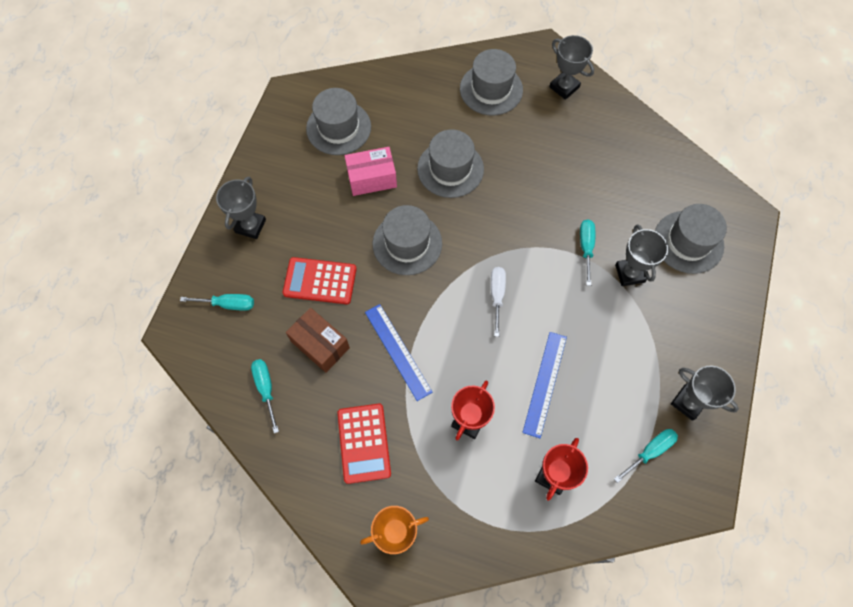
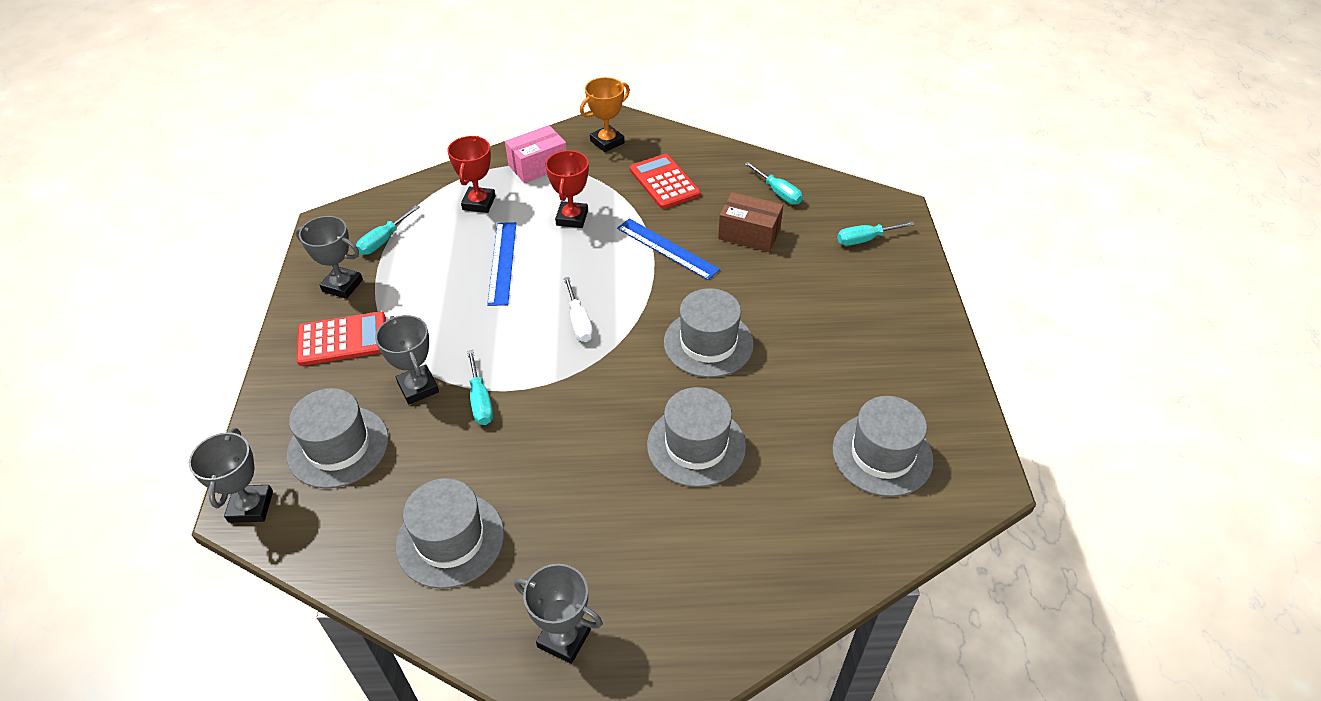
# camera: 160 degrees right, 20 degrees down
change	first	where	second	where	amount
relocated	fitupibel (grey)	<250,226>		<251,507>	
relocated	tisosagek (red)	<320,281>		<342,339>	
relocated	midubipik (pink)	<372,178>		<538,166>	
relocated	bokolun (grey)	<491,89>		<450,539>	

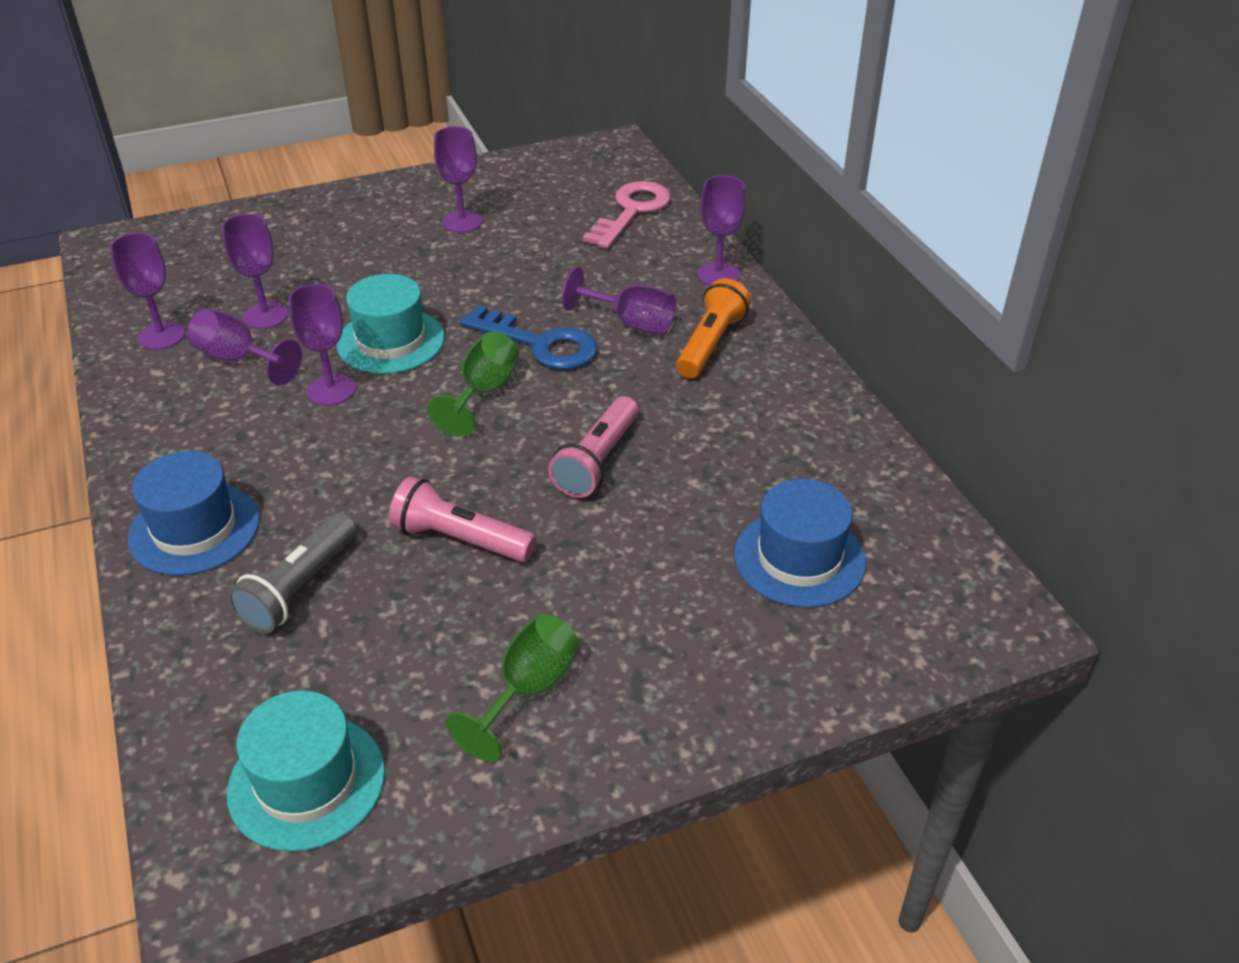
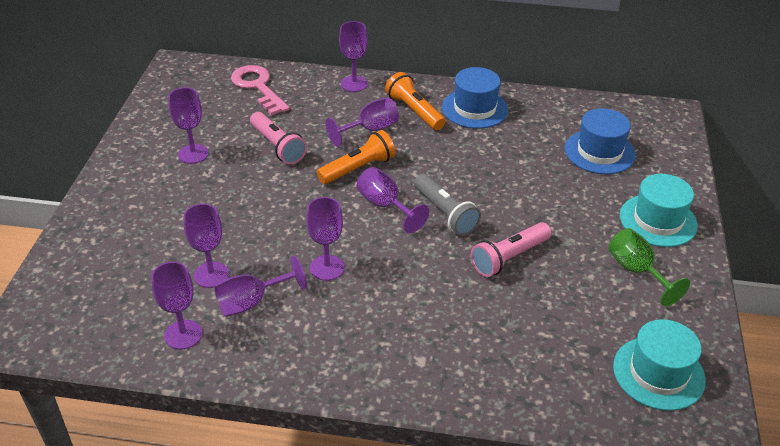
# camera: 60 degrees left, 0 degrees up
change	first	where	second	where	amount
relocated	bokolun (blue)	<194,529>		<475,108>	
relocated	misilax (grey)	<299,587>		<445,213>	
relocated	bokolun (turquoise)	<391,341>		<658,220>	
colour	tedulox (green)	<483,392>	tedulox (purple)	<385,206>	
exchanged	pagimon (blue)	<540,344>	misilax (orange)	<358,168>	
relocated	misilax (pink)	<597,461>		<277,146>	

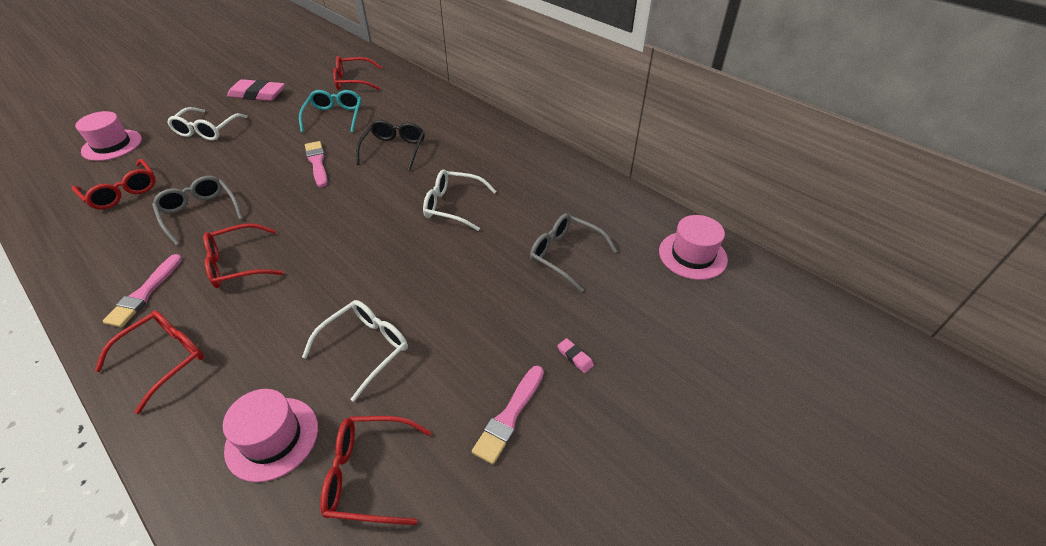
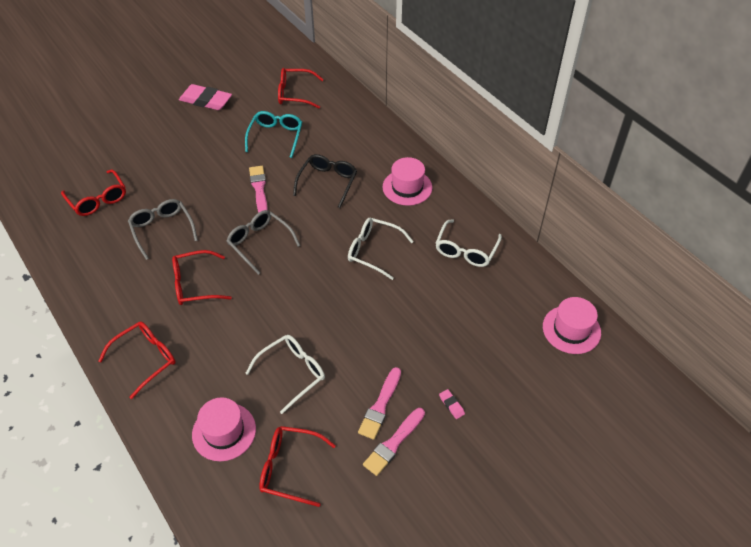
# camera: 10 degrees right, 5 degrees up
change	first	where	second	where	amount
relocated	bokolun (pink)	<112,145>		<407,187>	
relocated	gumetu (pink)	<144,293>		<380,406>	
relocated	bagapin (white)	<207,130>		<466,250>	
relocated	bagapin (grey)	<565,255>		<259,243>	

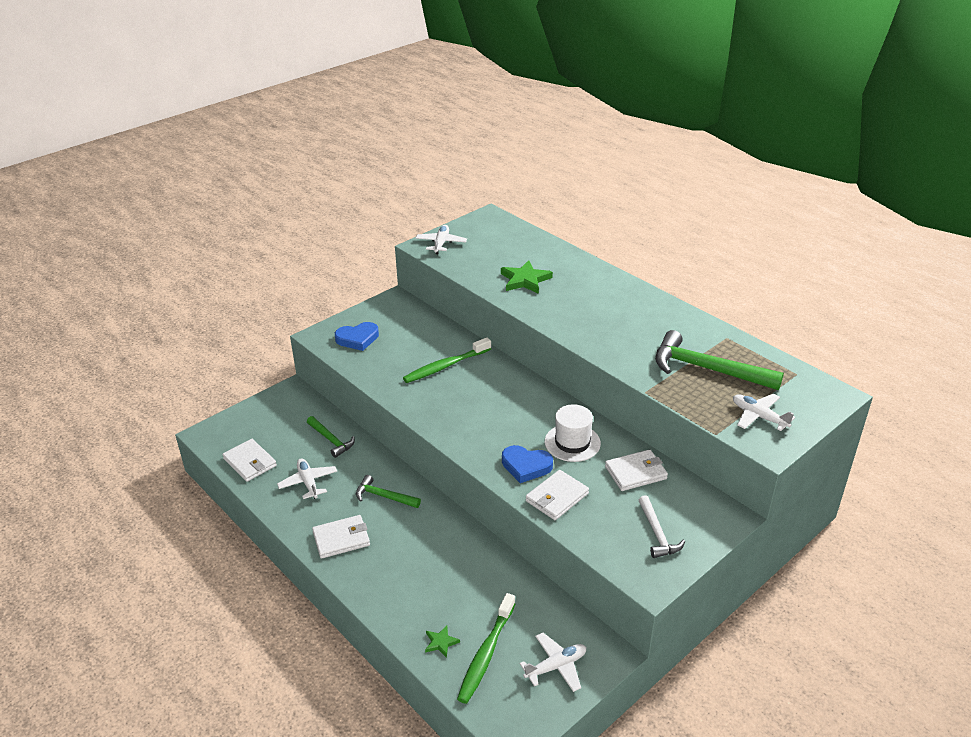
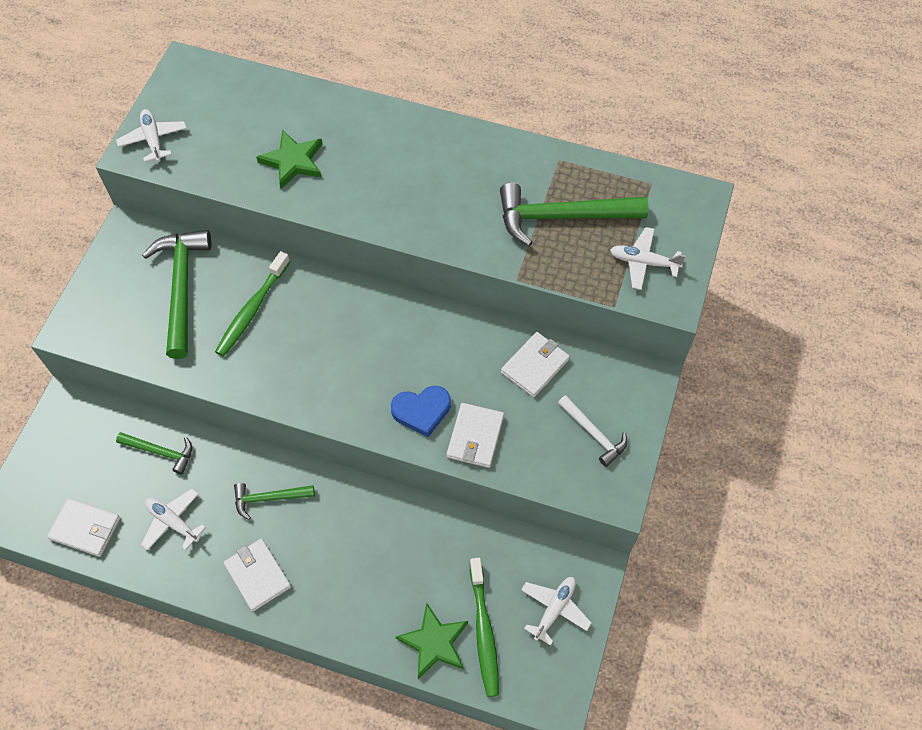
# camera: 30 degrees left, 25 degrees up
change	first	where	second	where	amount
spun	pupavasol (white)	<341,539>		<258,575>	75 degrees counterclockwise
missing	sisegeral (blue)	<357,339>			
size	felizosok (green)	<441,642>		<434,642>	x1.90
missing	bokolun (white)	<572,442>			
appeared			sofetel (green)	<181,288>	

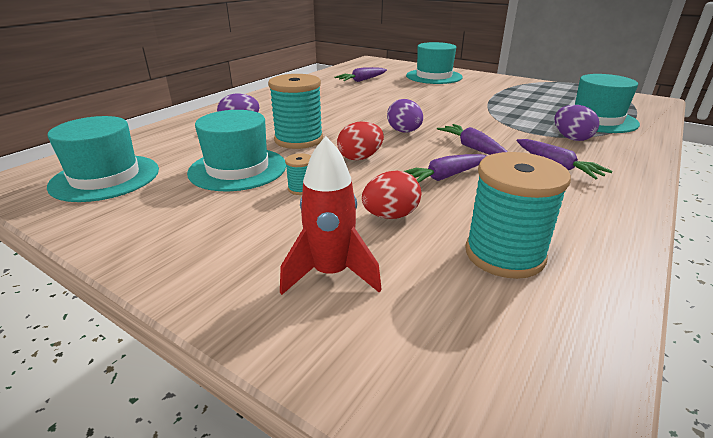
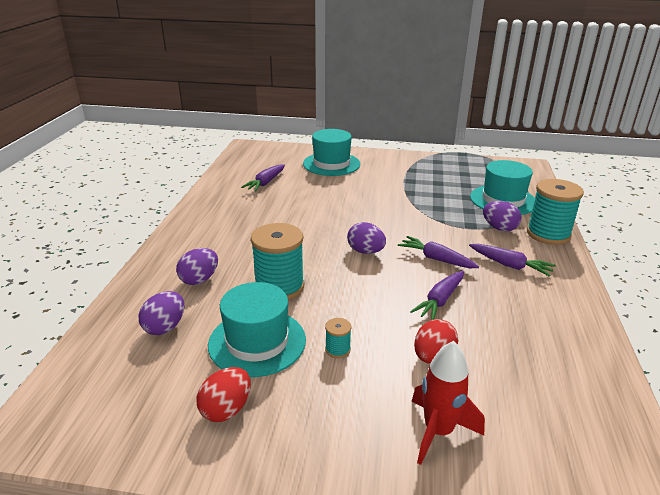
# camera: 25 degrees left, 0 degrees up
change	first	where	second	where	amount
missing	bokolun (turquoise)	<105,177>			
relocated	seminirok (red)	<360,158>		<226,409>	
relocated	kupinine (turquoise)	<504,254>		<548,234>	
appeared			seminirok (purple)	<165,327>	

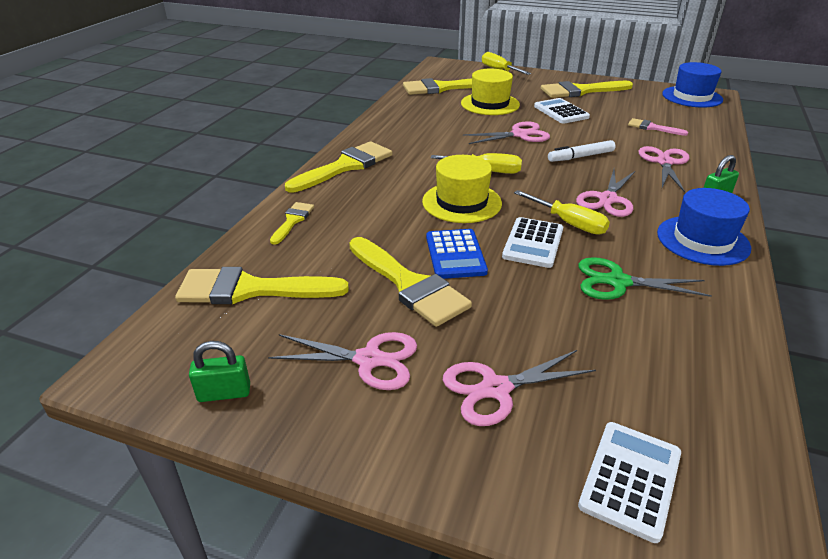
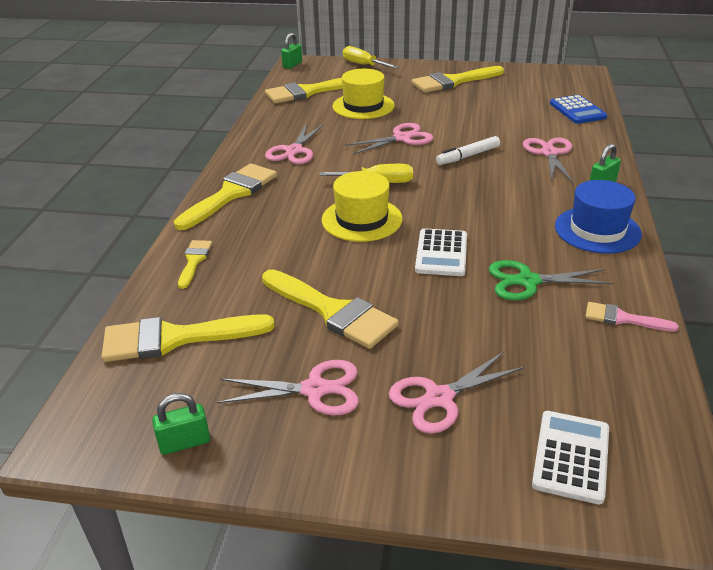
# camera: 10 degrees left, 0 degrees up
change	first	where	second	where	amount
relocated	tisosagek (blue)	<455,254>		<577,110>	
missing	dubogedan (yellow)	<569,223>			
missing	tisosagek (white)	<561,112>			
relocated	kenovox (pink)	<607,199>		<294,151>	
relocated	gumetu (pink)	<652,128>		<622,318>	
missing	bokolun (blue)	<692,97>			
appeared			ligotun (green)	<292,65>	

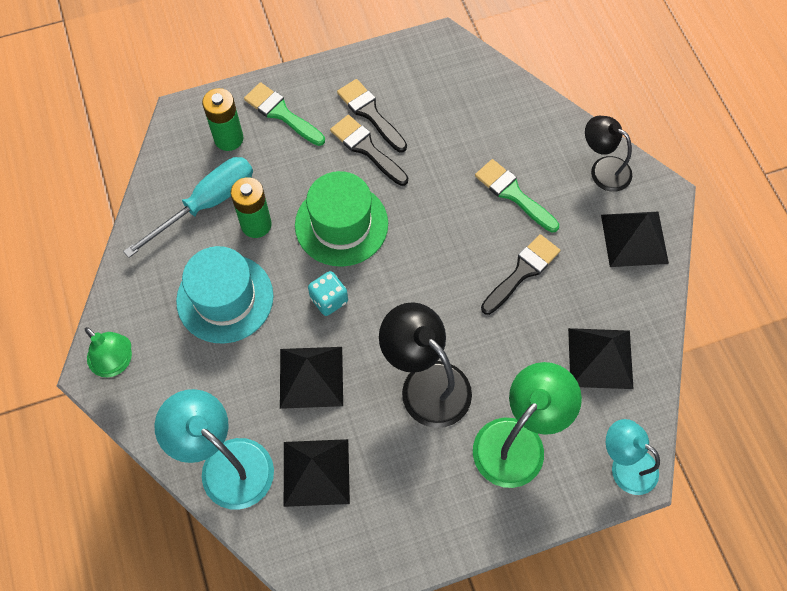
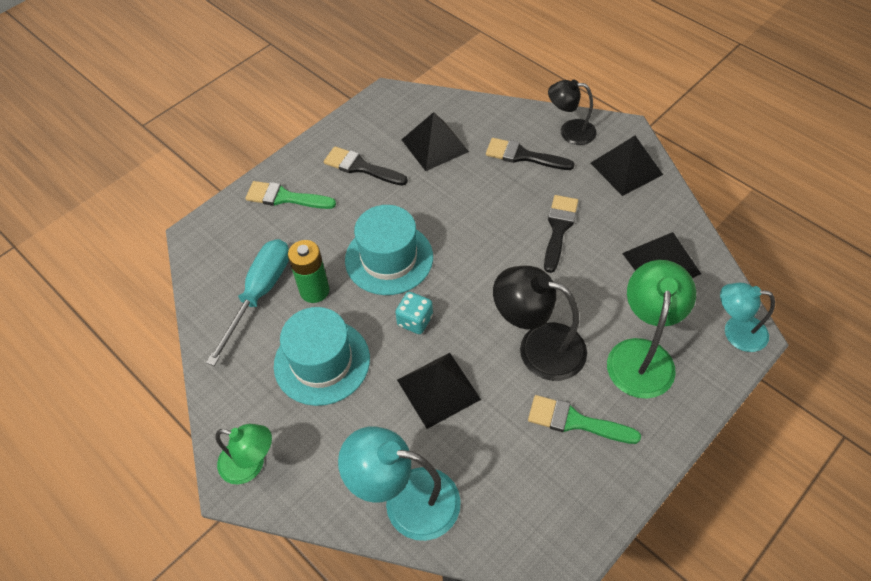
# camera: 25 degrees left, 10 degrees down
change	first	where	second	where	amount
missing	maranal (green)	<228,139>			
relocated	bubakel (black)	<316,472>		<434,145>	
colour	bokolun (green)	<341,224>	bokolun (turquoise)	<389,258>	
relocated	gumetu (black)	<366,148>		<523,156>	
relocated	gumetu (green)	<513,194>		<575,421>	

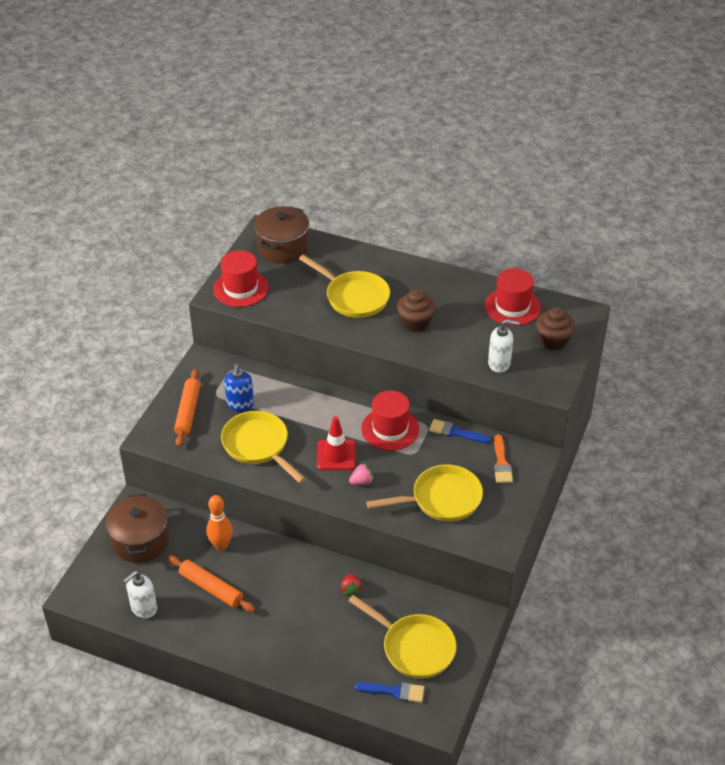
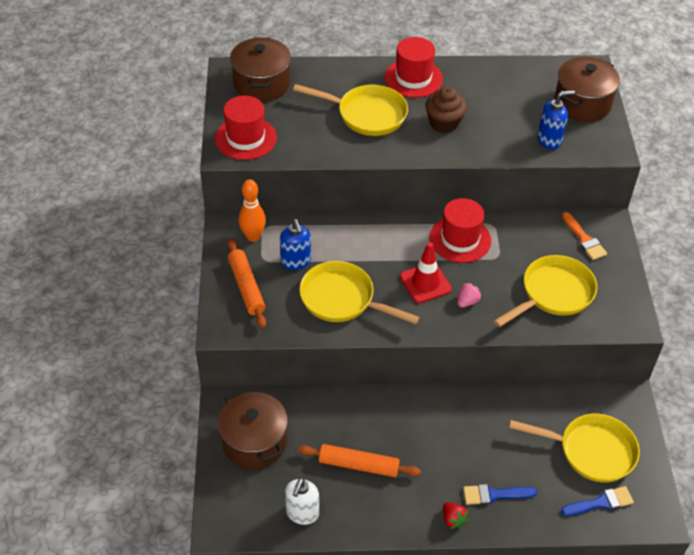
# camera: 25 degrees left, 5 degrees up
change	first	where	second	where	amount
relocated	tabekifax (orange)	<221,545>		<253,236>	
relocated	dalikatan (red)	<351,590>		<453,519>	
relocated	gumetu (blue)	<455,432>		<494,495>	
relocated	bokolun (red)	<512,307>		<413,78>	
colour	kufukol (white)	<499,363>	kufukol (blue)	<549,140>	
exchanged	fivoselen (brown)	<553,341>	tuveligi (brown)	<582,103>	

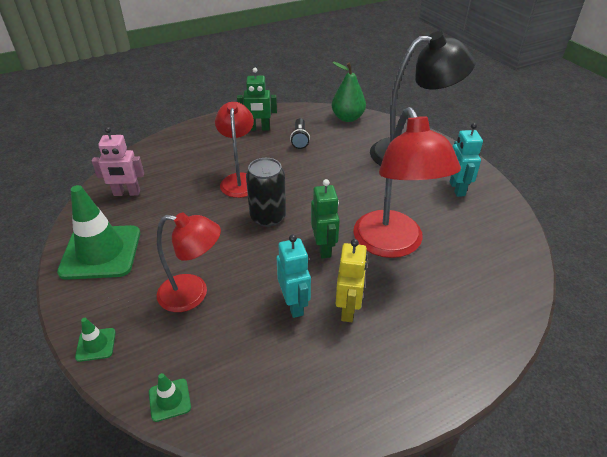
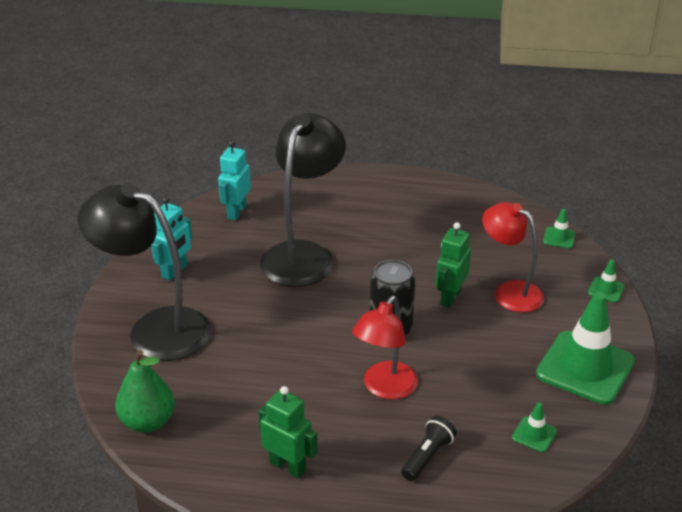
# camera: 145 degrees left, 5 degrees down
change	first	where	second	where	amount
exchanged	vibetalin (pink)	<127,193>	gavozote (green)	<534,434>	
relocated	vibetalin (turquoise)	<294,304>		<236,212>	
relocated	misilax (black)	<300,139>		<427,456>	
relocated	vibetalin (green)	<324,248>		<450,297>	
missing	vibetalin (yellow)	<348,309>			
colour	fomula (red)	<393,245>	fomula (black)	<303,255>	

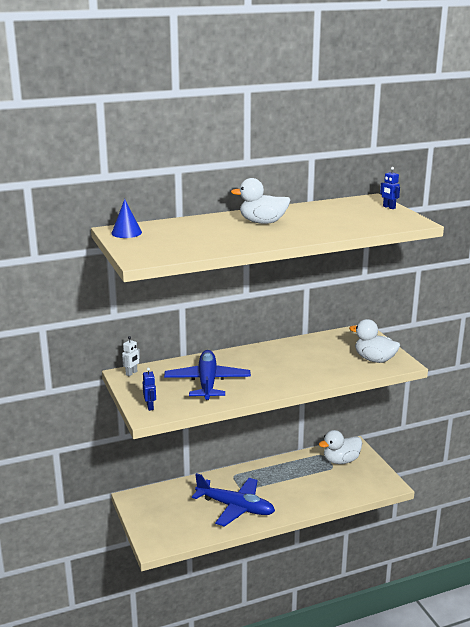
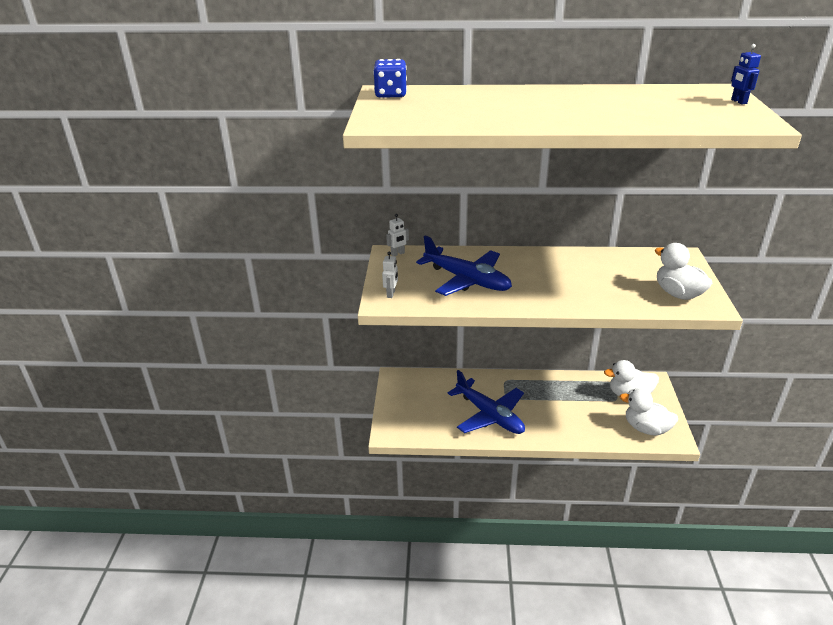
# camera: 25 degrees right, 10 degrees up
change	first	where	second	where	amount
exchanged	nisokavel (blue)	<126,233>	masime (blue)	<391,94>	
colour	vibetalin (blue)	<150,407>	vibetalin (white)	<391,294>	
spun	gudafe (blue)	<207,382>		<467,280>	105 degrees clockwise
relocated	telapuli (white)	<262,222>		<646,428>	

